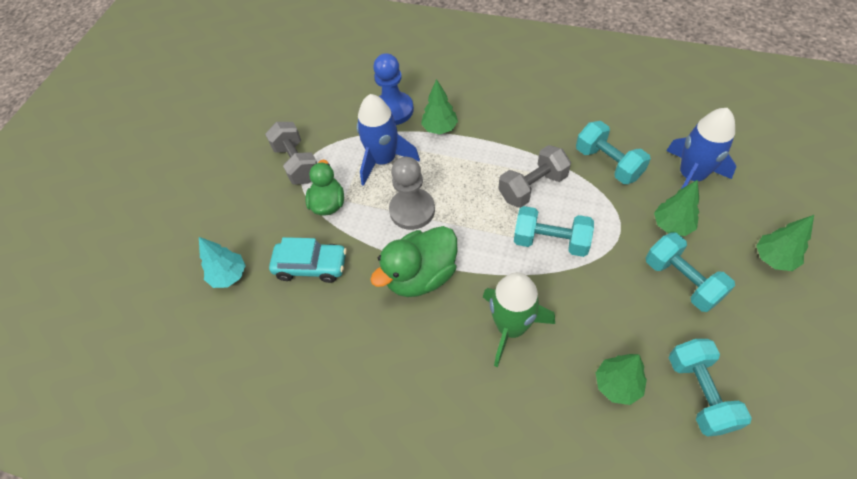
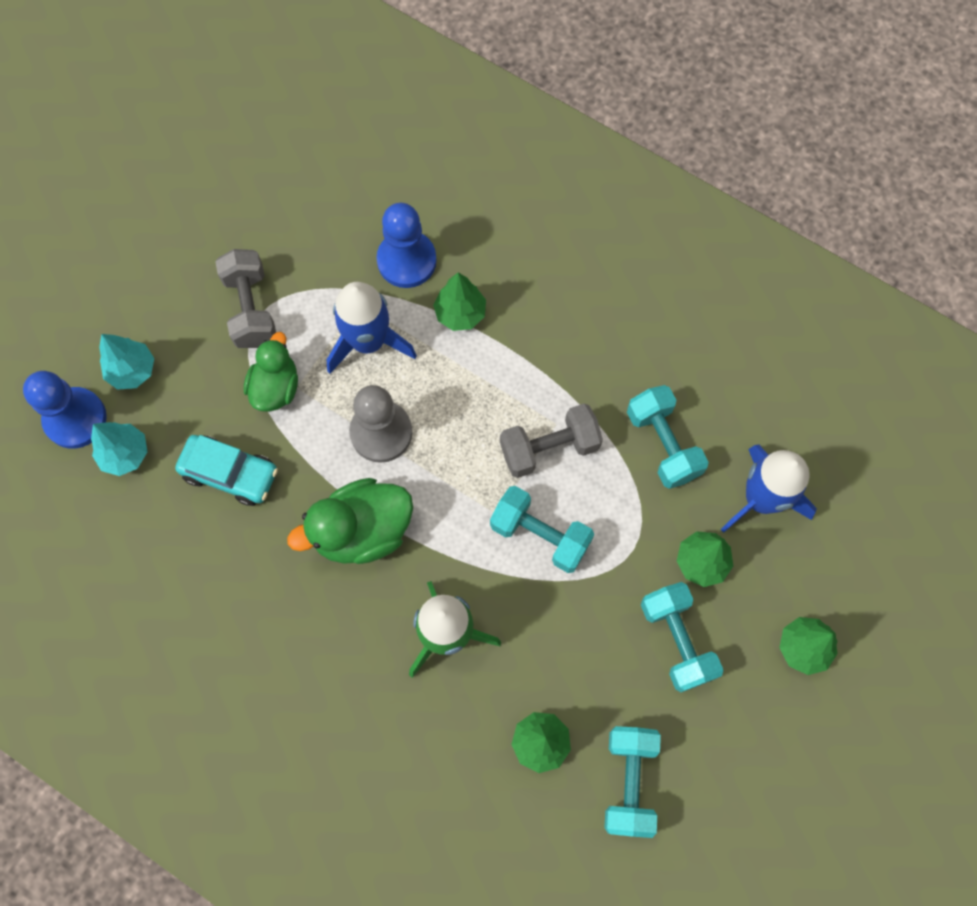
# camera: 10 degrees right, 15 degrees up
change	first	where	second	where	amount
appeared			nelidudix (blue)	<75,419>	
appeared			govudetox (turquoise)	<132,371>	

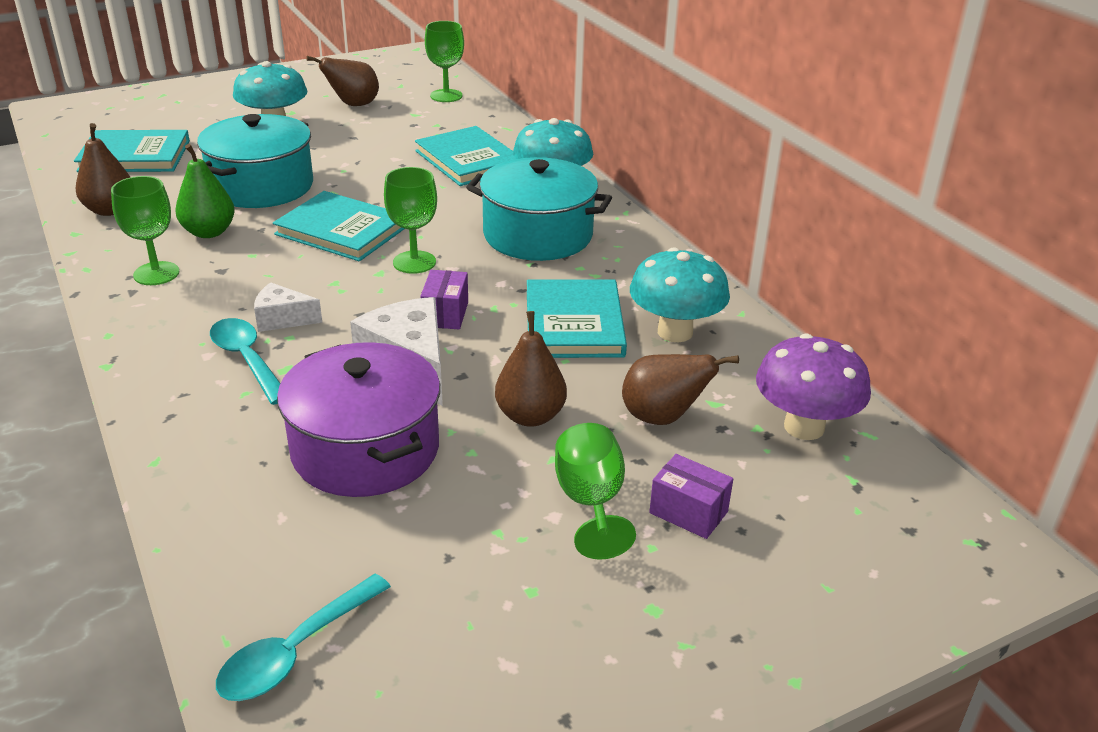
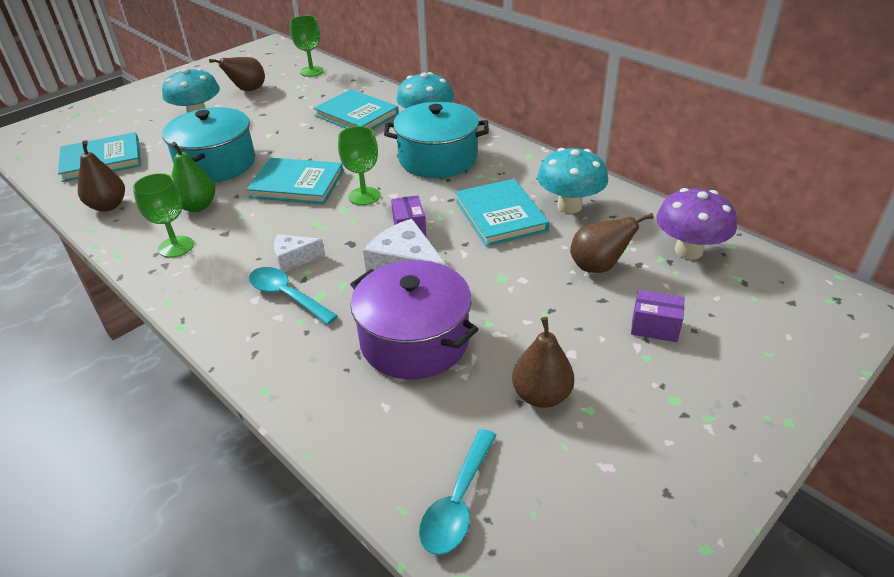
# camera: 15 degrees left, 5 degrees up
change	first	where	second	where	amount
relocated	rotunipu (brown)	<530,416>		<541,395>	
missing	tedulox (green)	<590,502>			

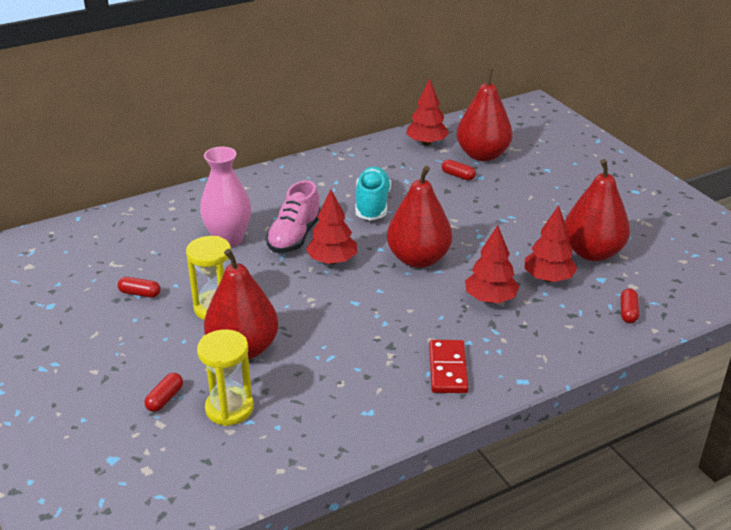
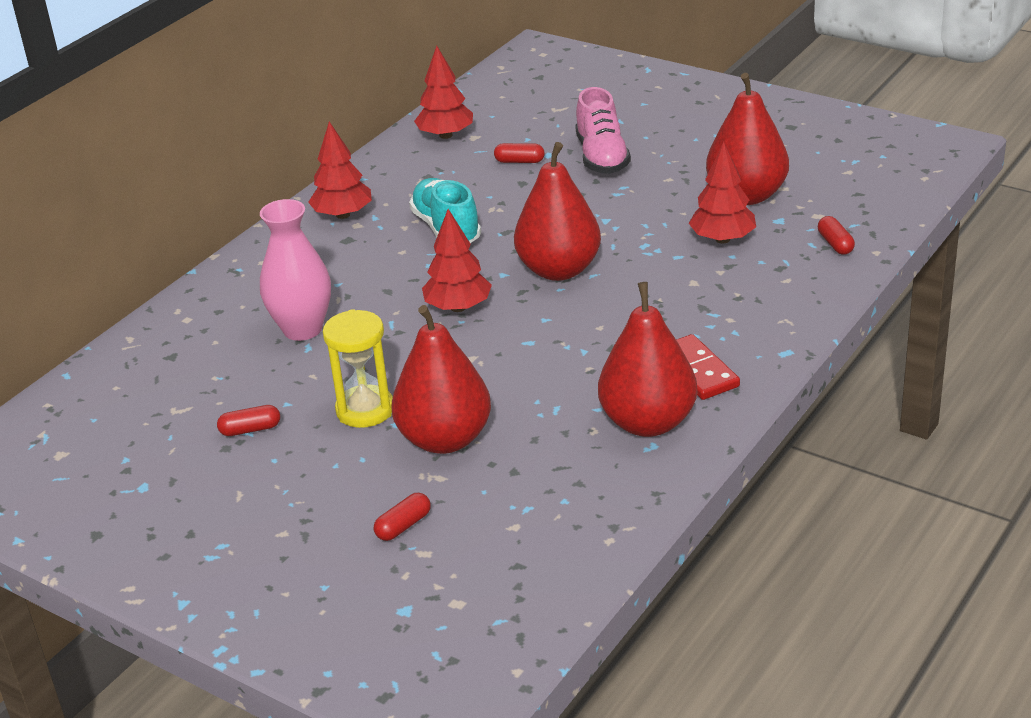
# camera: 25 degrees left, 0 degrees up
change	first	where	second	where	amount
spun	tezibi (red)	<165,399>		<403,526>	45 degrees clockwise
missing	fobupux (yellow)	<229,408>			
relocated	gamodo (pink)	<294,237>		<602,157>	
relocated	rotunipu (red)	<482,155>		<648,422>	
relocated	govudetox (red)	<490,299>		<343,215>	

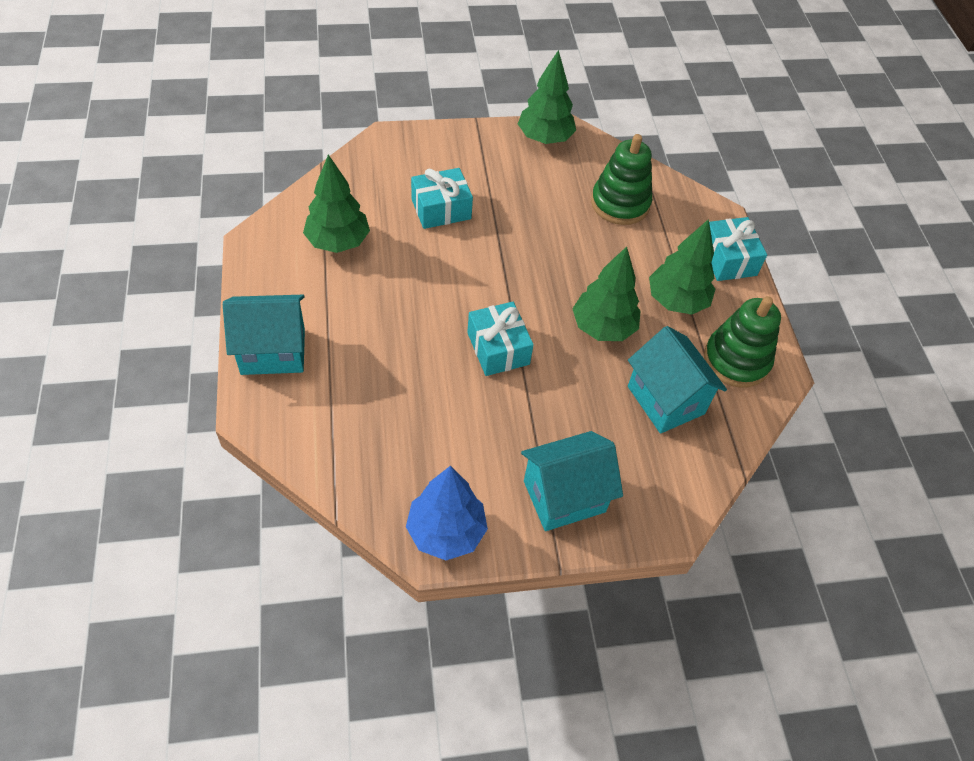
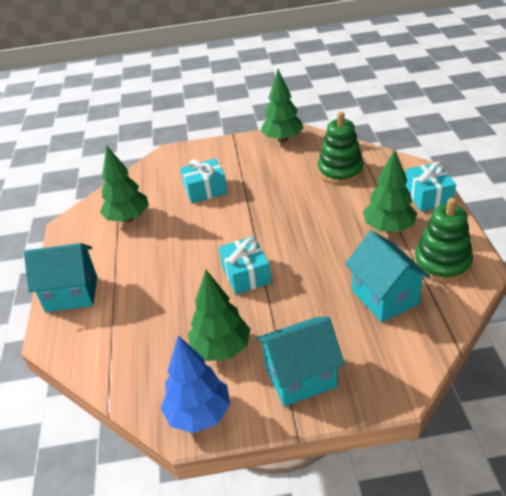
# camera: 10 degrees right, 15 degrees down
change	first	where	second	where	amount
relocated	govudetox (green)	<603,328>		<221,349>	

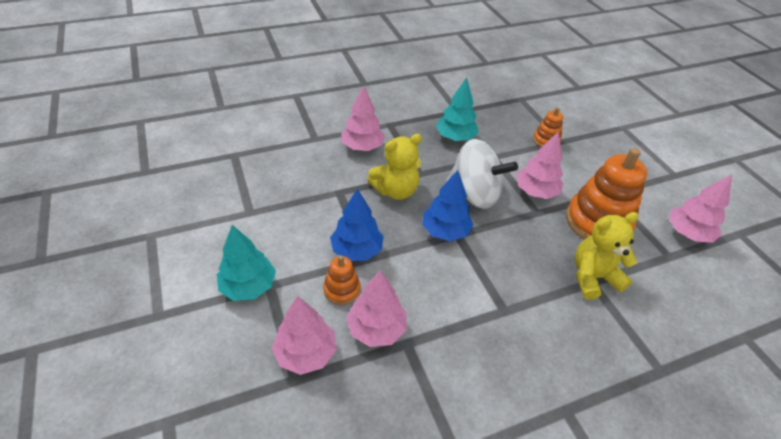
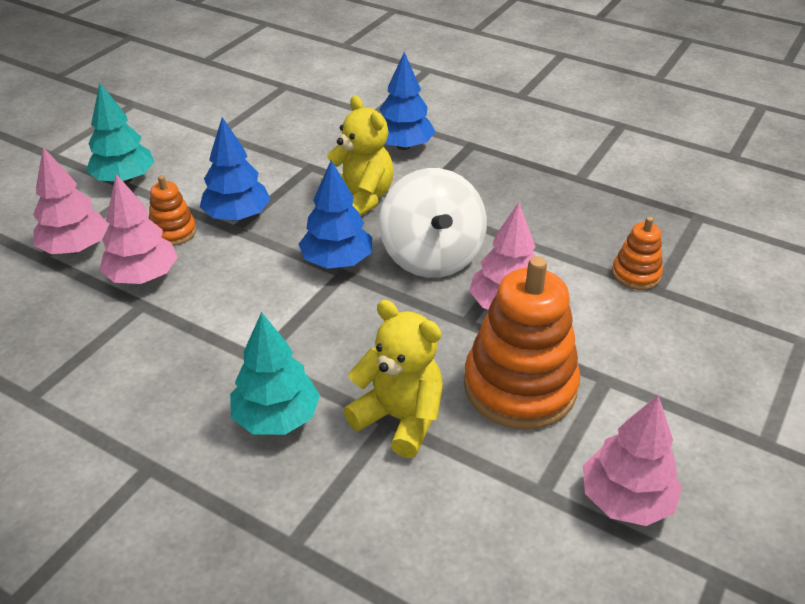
# camera: 55 degrees right, 5 degrees down
change	first	where	second	where	amount
colour	govudetox (pink)	<362,147>	govudetox (blue)	<403,146>	
spun	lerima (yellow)	<395,190>		<360,199>	150 degrees counterclockwise
relocated	govudetox (turquoise)	<455,137>		<276,417>	

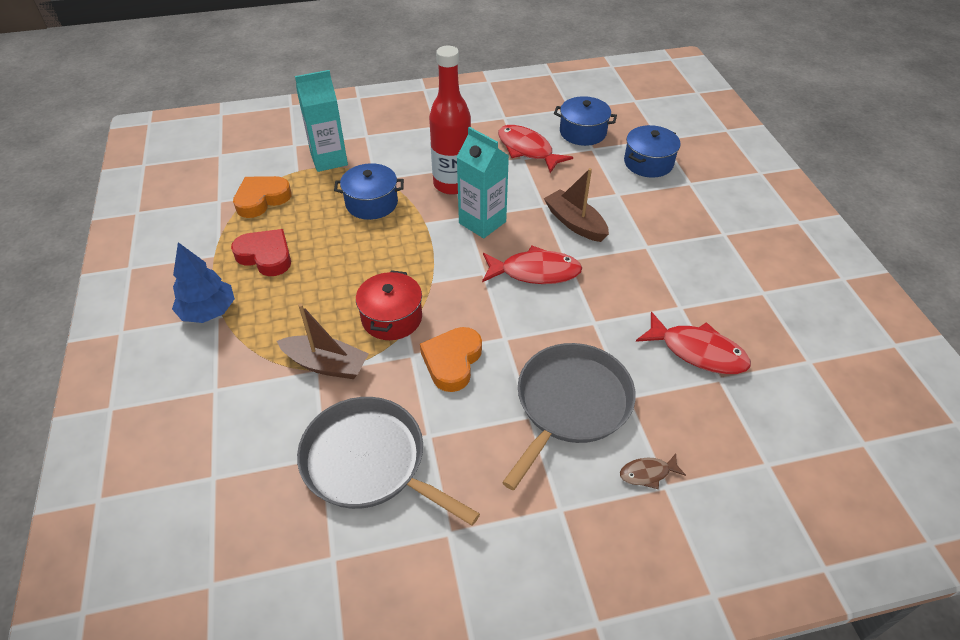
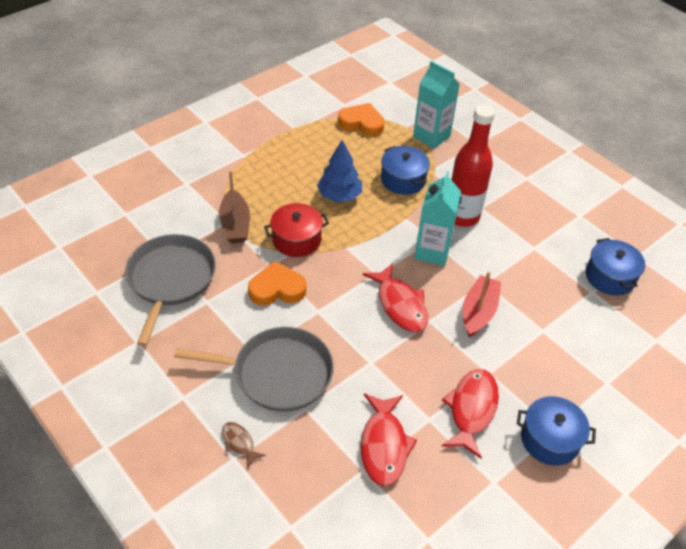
# camera: 60 degrees right, 0 degrees up
change	first	where	second	where	amount
relocated	govudetox (blue)	<208,312>		<339,196>	
missing	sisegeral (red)	<265,256>			
relocated	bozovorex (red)	<527,150>		<471,409>	
colour	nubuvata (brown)	<575,223>	nubuvata (red)	<478,312>	
relocated	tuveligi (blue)	<648,163>		<550,439>	

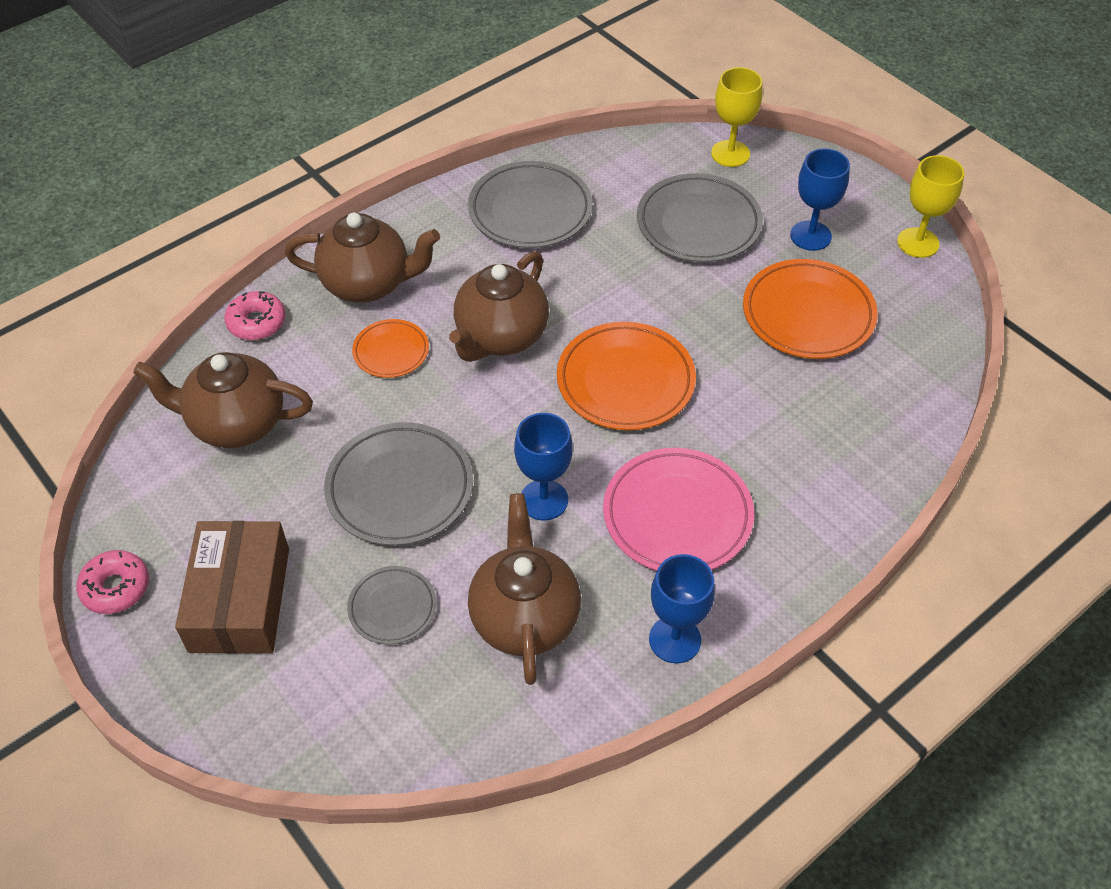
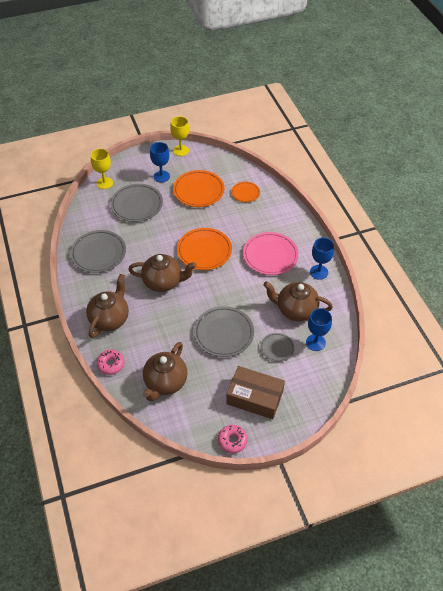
# camera: 70 degrees left, 0 degrees up
change	first	where	second	where	amount
relocated	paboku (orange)	<391,351>		<245,193>	
spun	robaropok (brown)	<500,337>		<163,282>	45 degrees counterclockwise
relocated	tedulox (blue)	<544,500>		<315,342>	

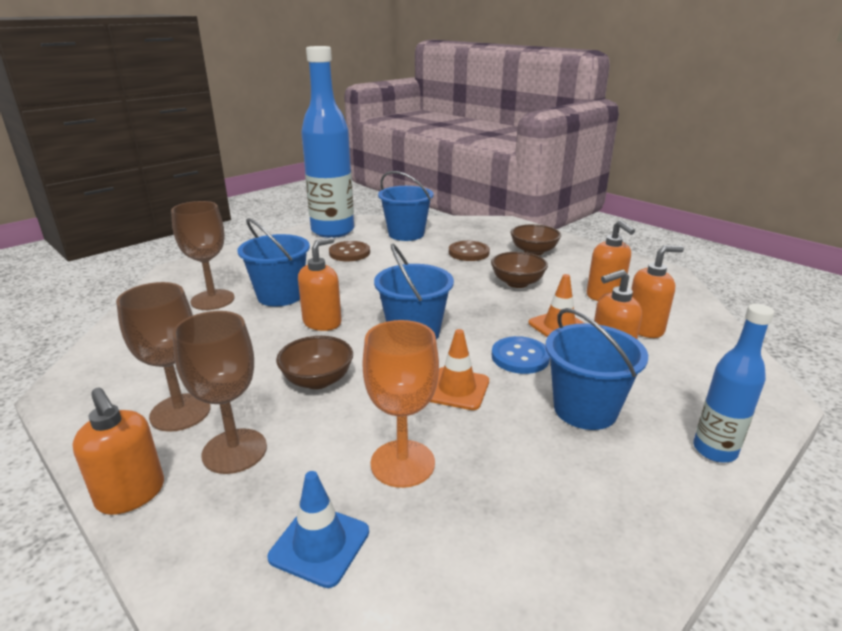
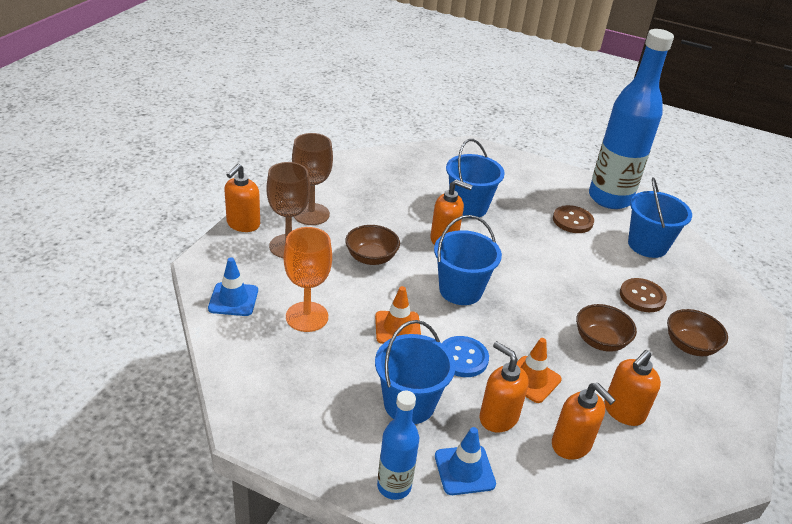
# camera: 65 degrees right, 10 degrees up
change	first	where	second	where	amount
missing	tedulox (brown)	<212,300>			
appeared			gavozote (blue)	<464,470>	

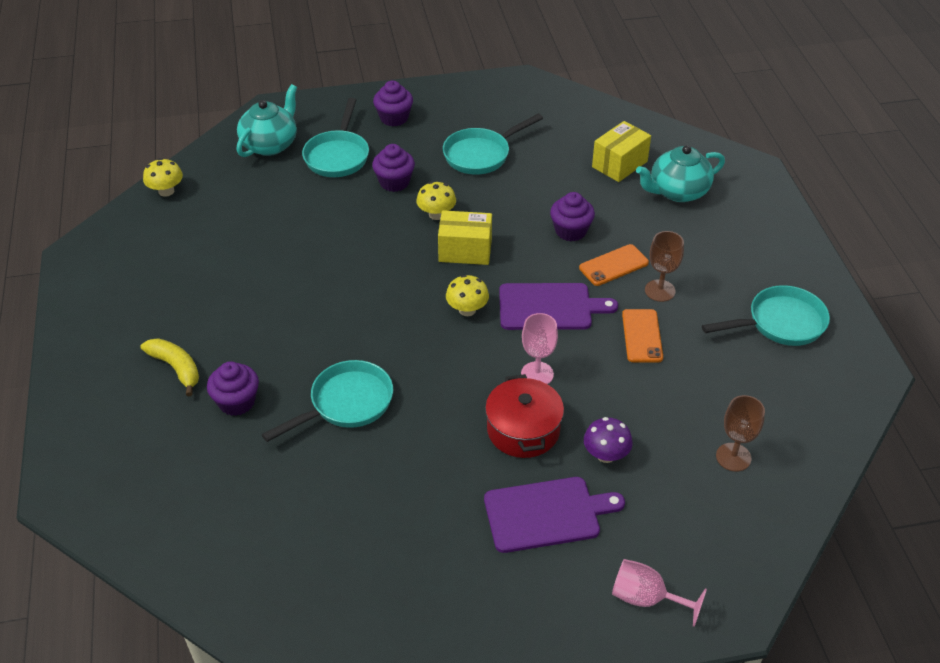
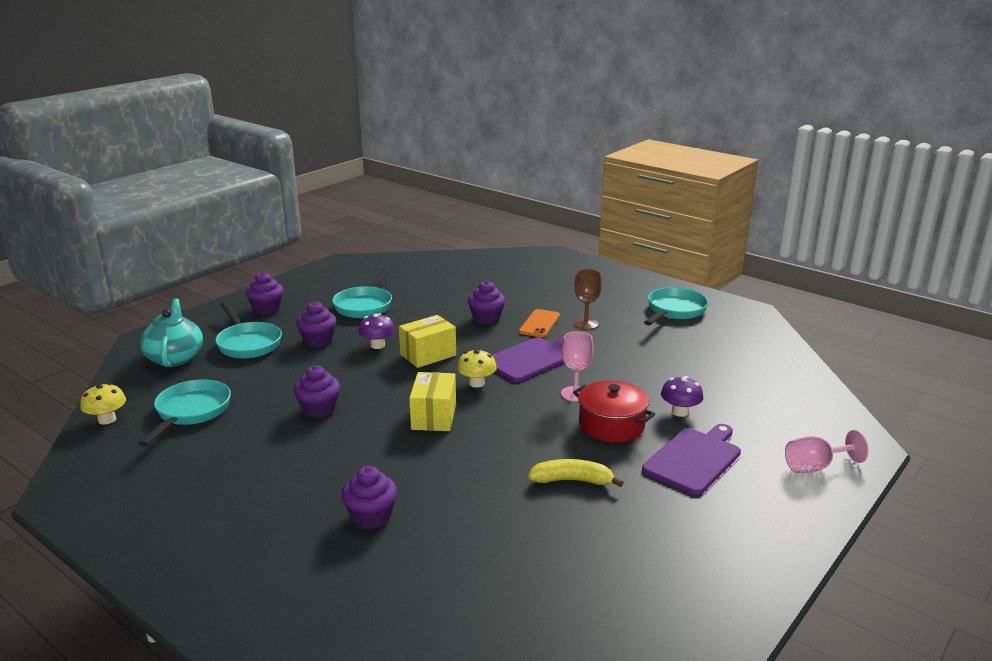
# camera: 40 degrees left, 20 degrees down
change	first	where	second	where	amount
relocated	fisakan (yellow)	<176,368>		<572,480>	
relocated	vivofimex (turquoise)	<346,404>		<191,412>	
colour	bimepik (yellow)	<436,214>	bimepik (purple)	<377,345>	
relocated	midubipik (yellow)	<619,164>		<434,416>	
missing	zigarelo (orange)	<642,336>			
missing	robaropok (turquoise)	<677,192>			
missing	tedulox (brown)	<733,457>			
appeared			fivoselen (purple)	<319,409>	

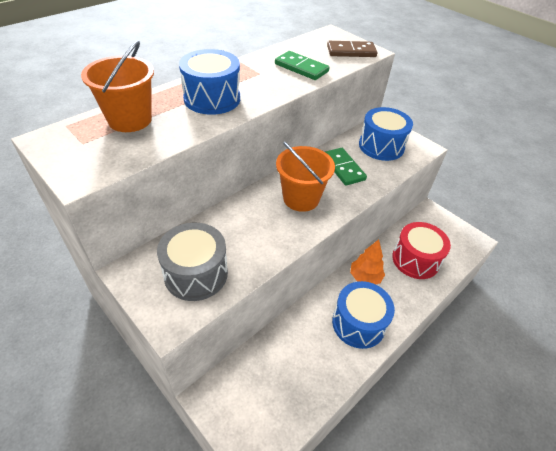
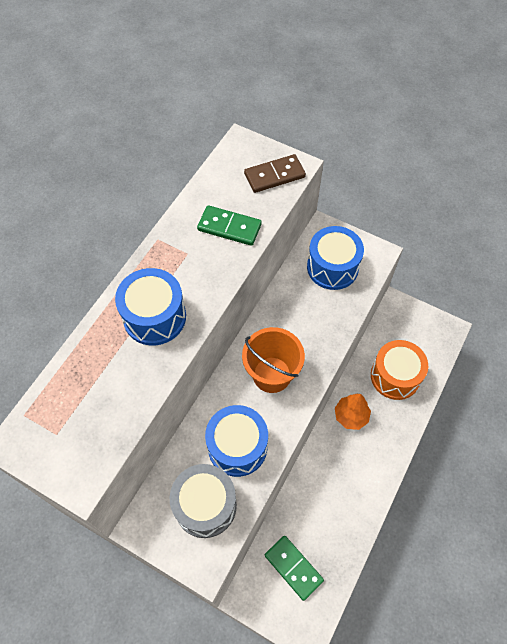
# camera: 15 degrees left, 15 degrees up
change	first	where	second	where	amount
missing	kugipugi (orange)	<130,120>			
relocated	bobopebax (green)	<343,168>		<293,568>	
relocated	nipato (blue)	<358,323>		<237,446>	
colour	nipato (red)	<415,260>	nipato (orange)	<395,376>	

